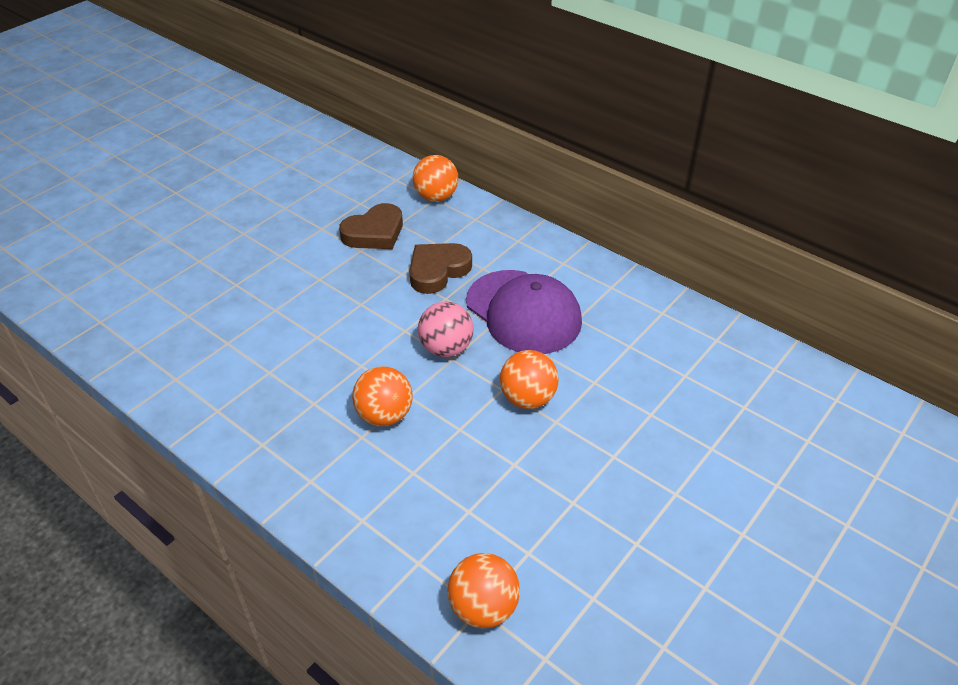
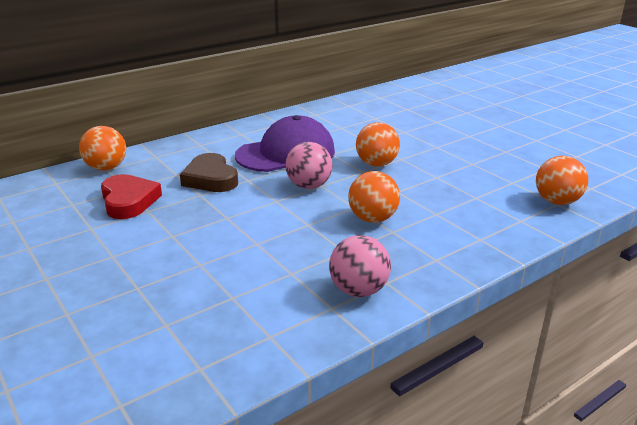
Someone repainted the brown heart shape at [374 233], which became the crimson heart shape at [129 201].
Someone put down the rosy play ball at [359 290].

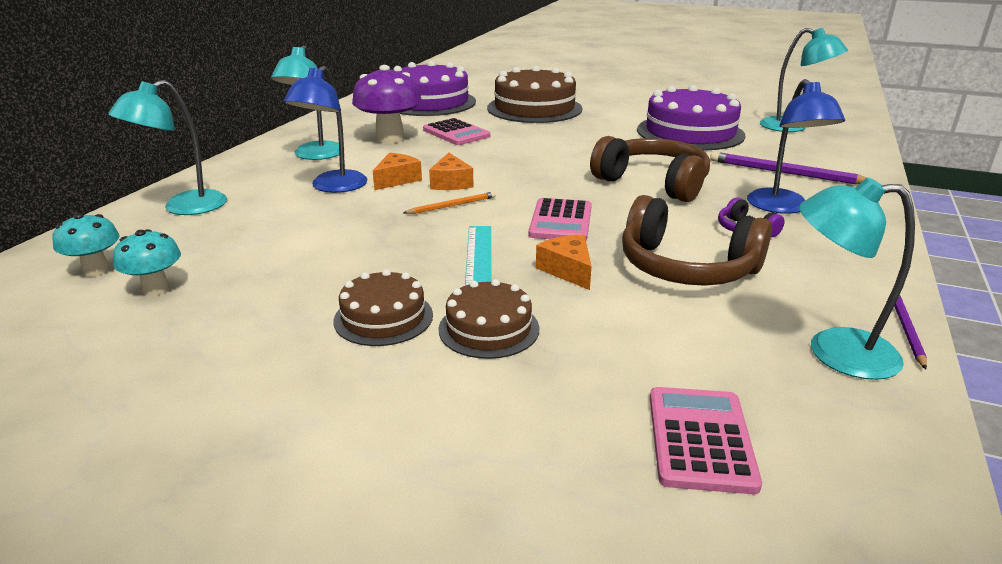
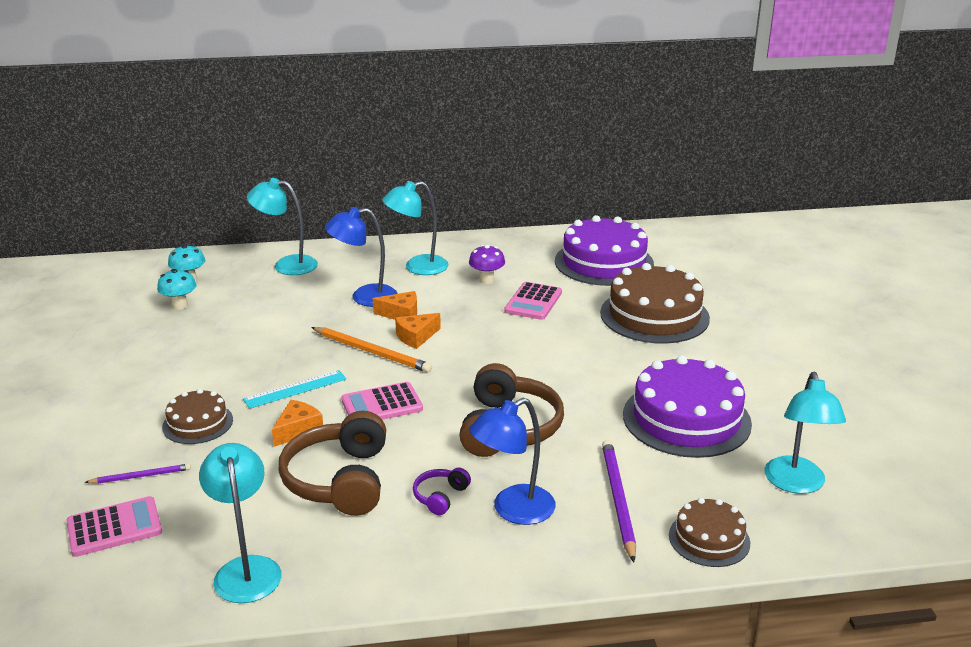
Someone carried the royal purple lead pencil from [906 330] to [141 476].
Someone scaled the orange-coloured lead pencil at [452 205] by 1.75.
Someone scaled the royal purple toadstool at [390 138] by 0.57.
Someone carried the brown gateau from [383 317] to [709 539].

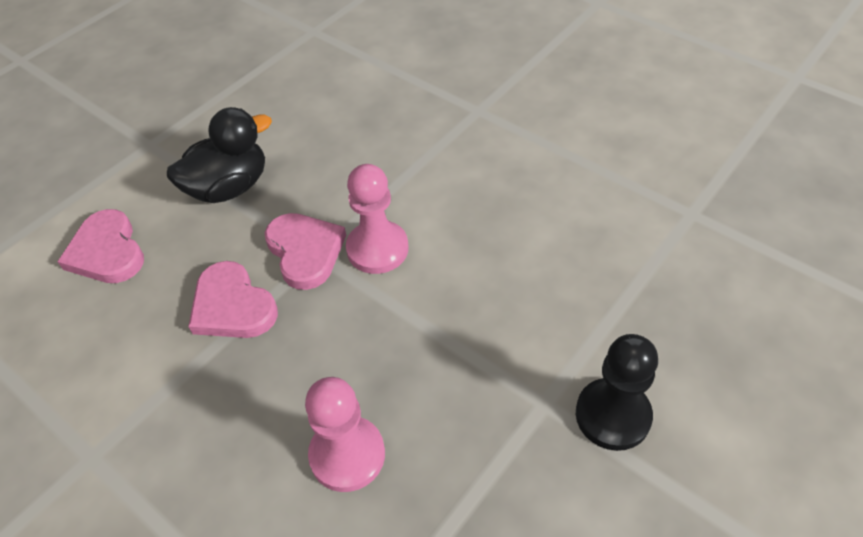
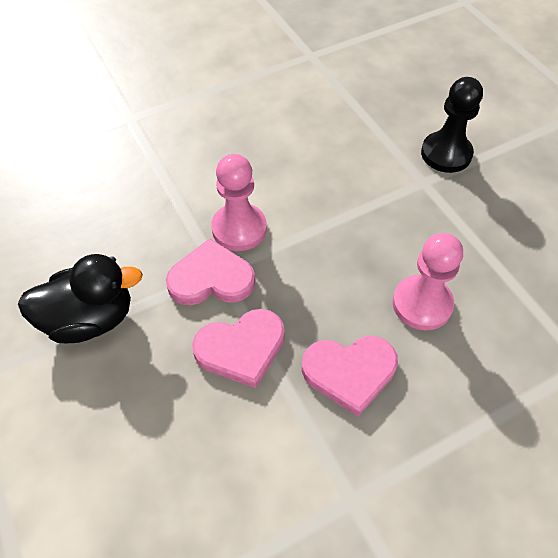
Someone rotated the ebony rubber duck at [229 187] by 90 degrees clockwise.
Someone carried the rosy heart shape from [107 251] to [349 372].

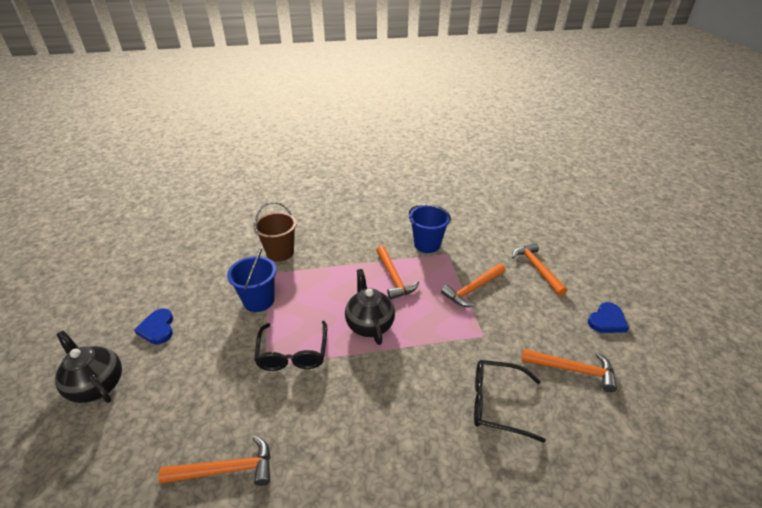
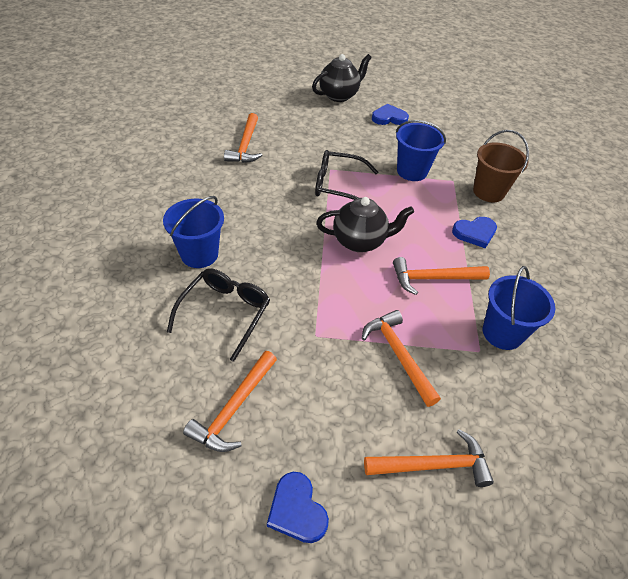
Someone put down the blue pail at [199 254].
Someone put down the blue heart shape at [475 233].

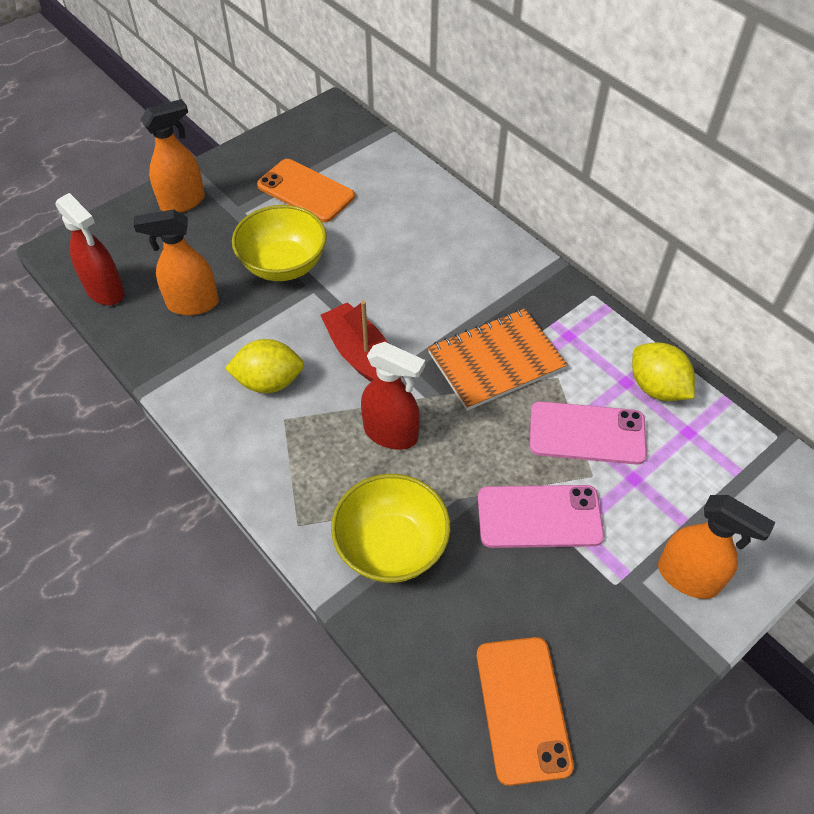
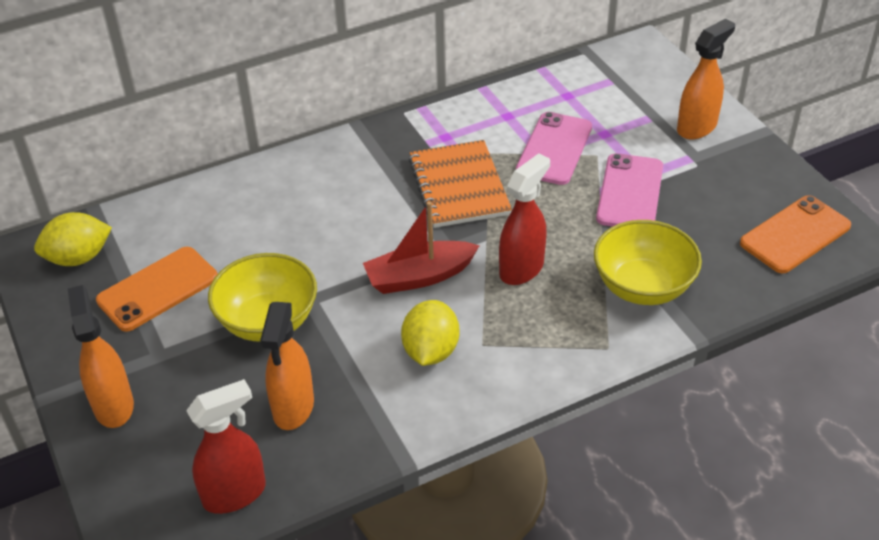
Someone carried the yellow lemon from [656 387] to [78 258].
Someone rotated the orange-coloured mobile phone at [522 709] by 45 degrees counterclockwise.

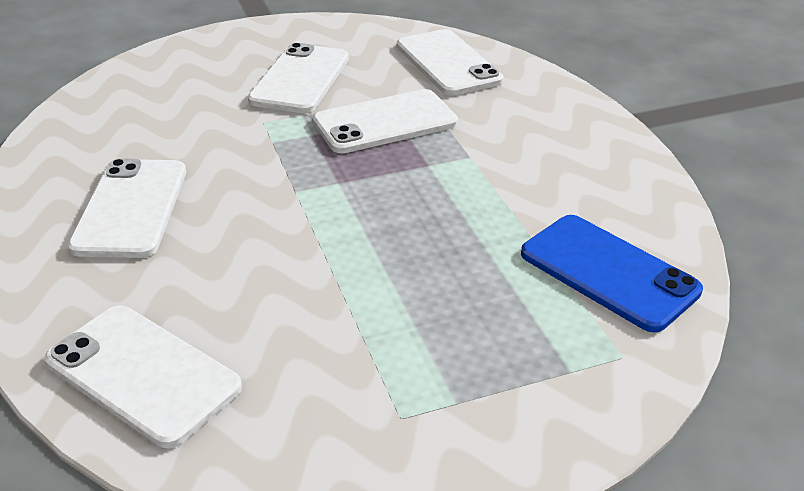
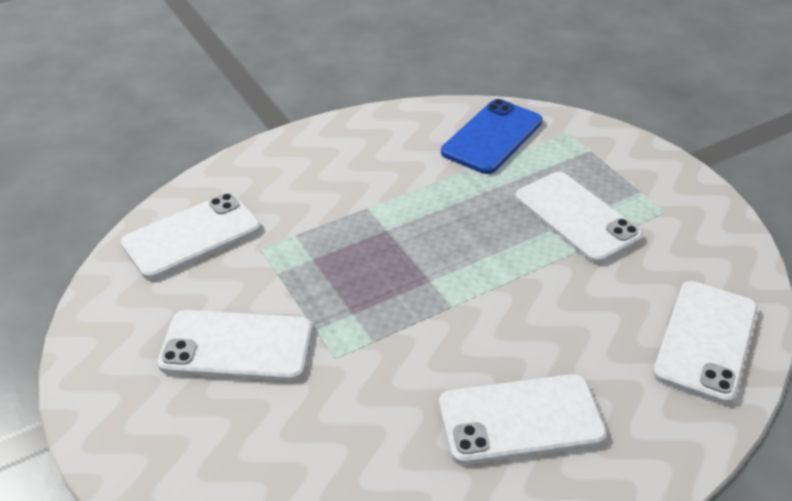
Someone carried the white mobile phone from [385 122] to [576 217].

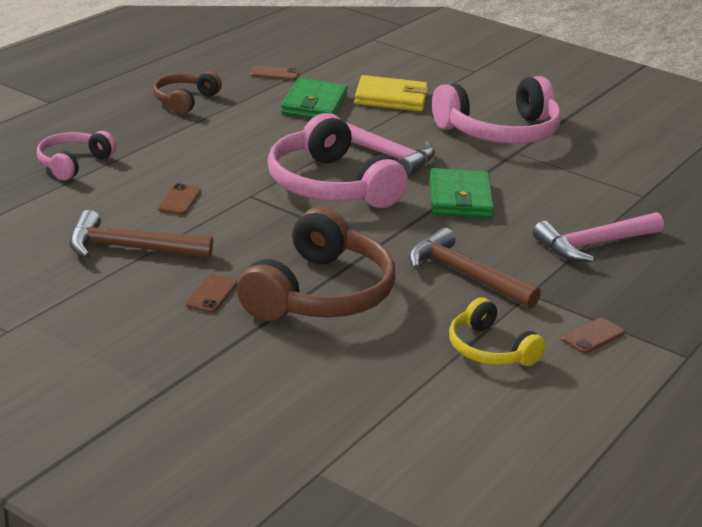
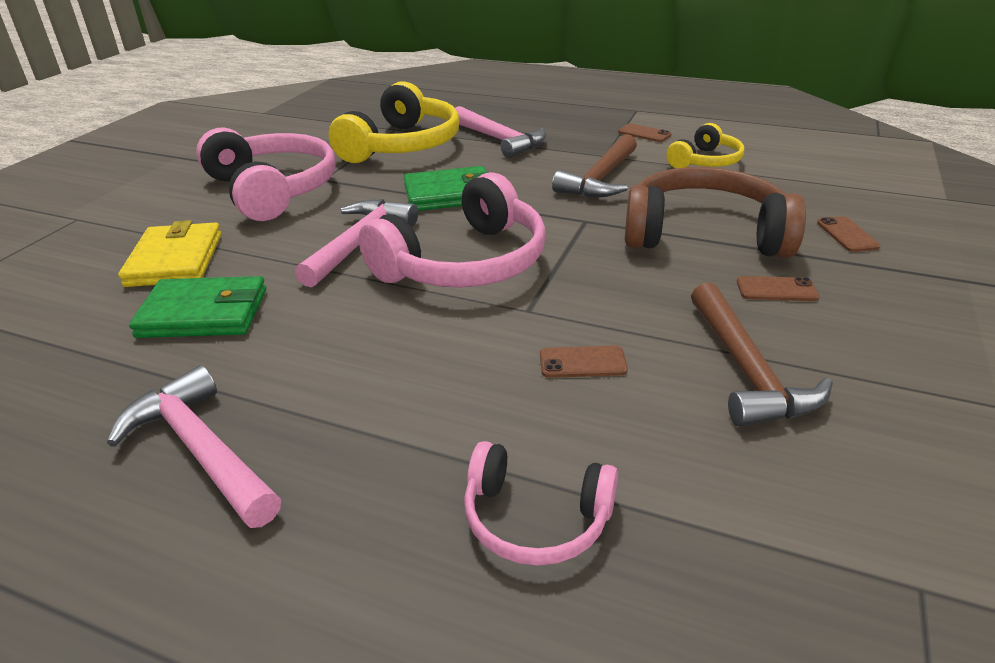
Someone swapped the brown headphones at [184 100] for the rosy claw hammer at [201 450].
Someone put down the yellow headphones at [402 145].
Someone carried the brown mobile phone from [274 73] to [847 235].

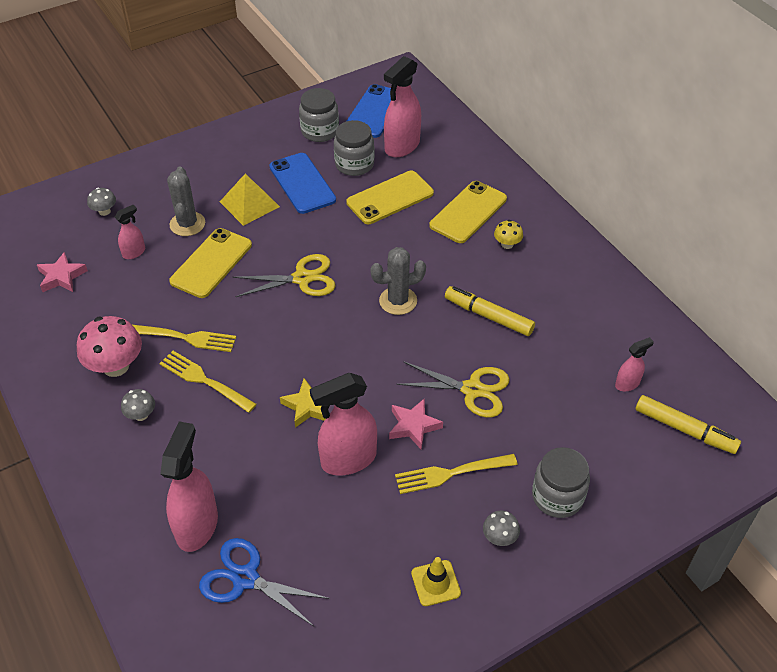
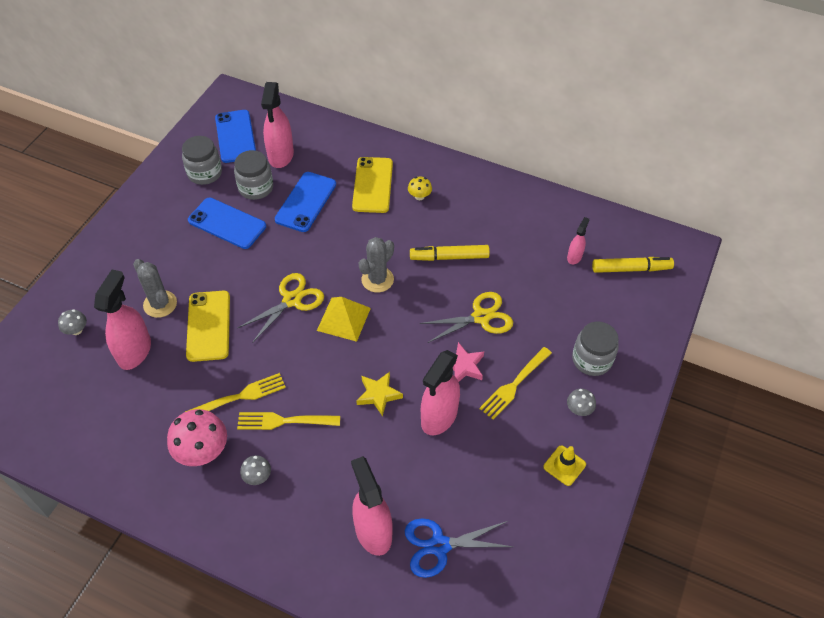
Someone scaled the rosy spray bottle at [134 252] by 1.96.
Someone repainted the yellow mobile phone at [390 198], which became the blue mobile phone at [306 202].
Someone carried the yellow pyramid shape from [249 204] to [343 319].
Someone took away the rosy star at [62 276].

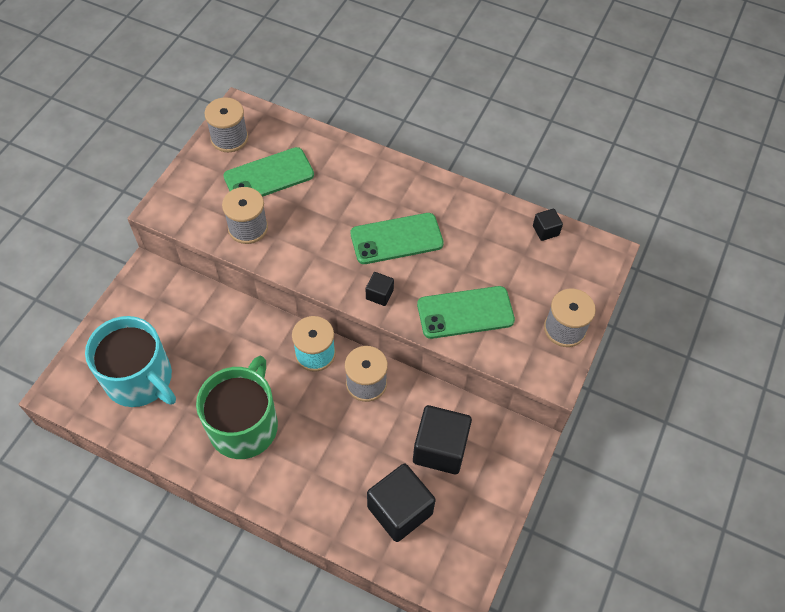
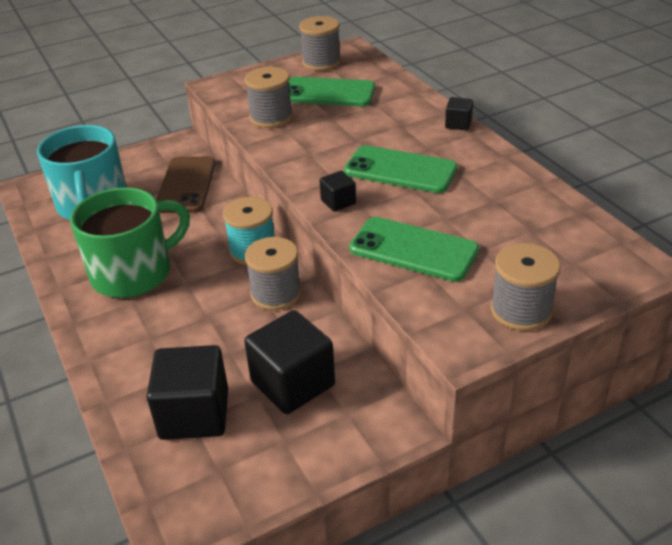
Someone put down the brown mobile phone at [186 185].
Someone carried the ebony block from [545 230] to [458 124].

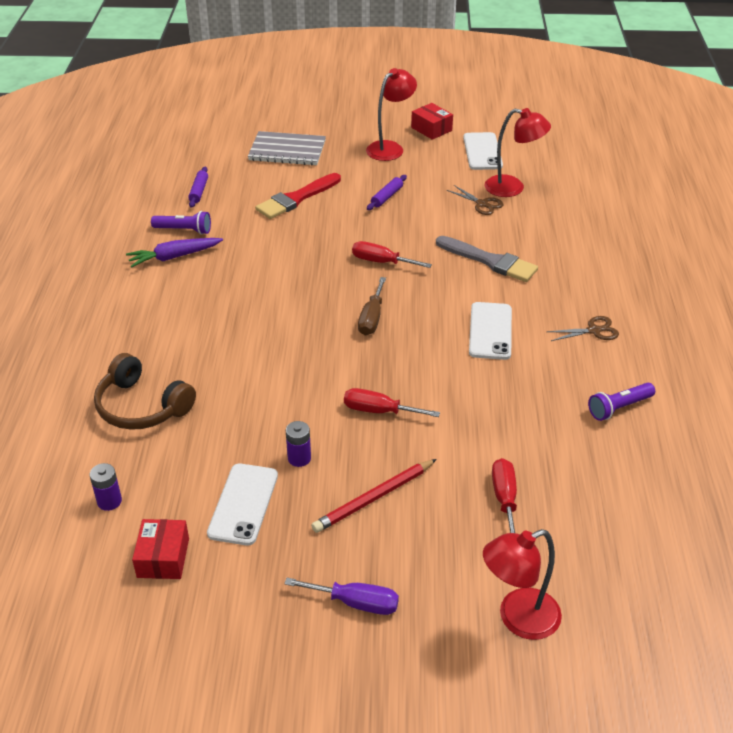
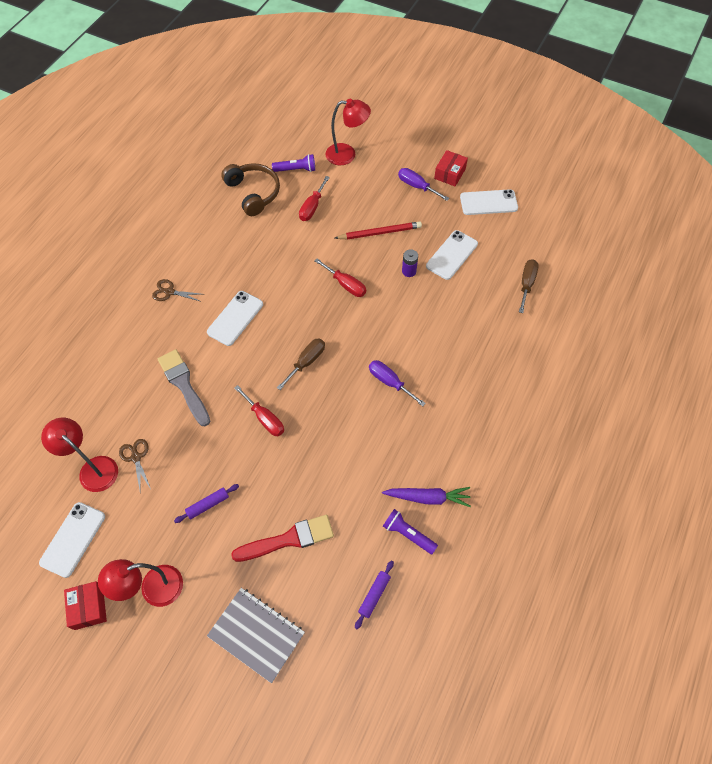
Someone carried the brown headphones from [141 407] to [253 193].
Someone carried the royal purple pocket torch from [619 408] to [296 170].
Someone put down the royal purple screwdriver at [390 382].
Someone carried the crimson box from [163 558] to [450 174].
Someone put down the white mobile phone at [488 202].
Someone swapped the royal purple battery at [109 501] for the brown screwdriver at [526 284].

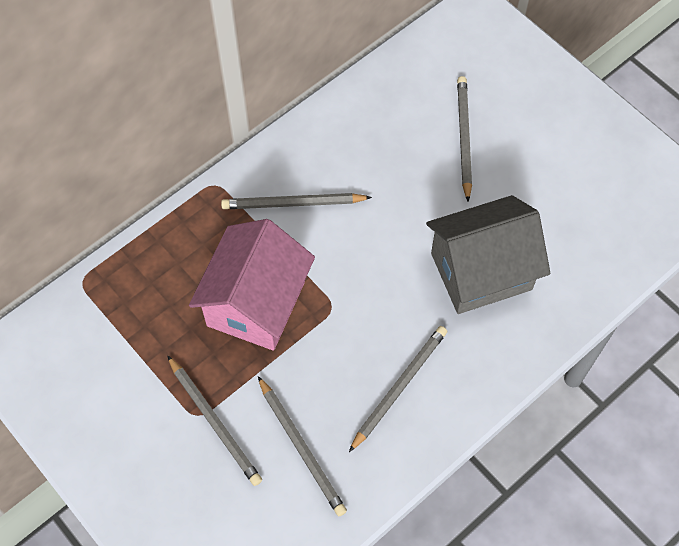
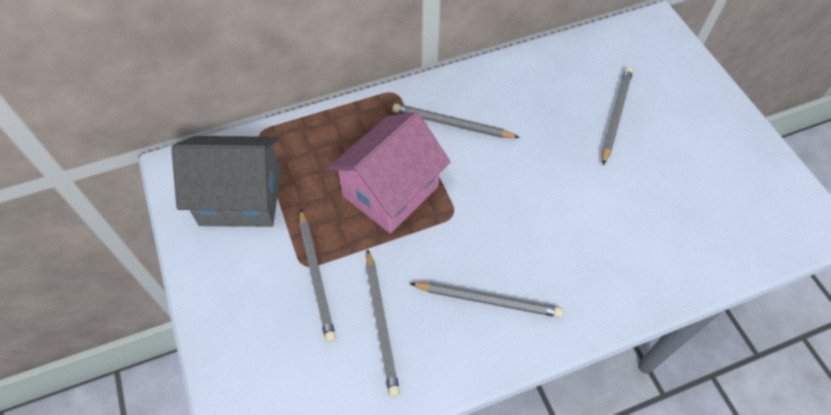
Someone carried the gray toy house from [481 271] to [241 198].
Someone rotated the gray lead pencil at [399 387] by 45 degrees clockwise.

